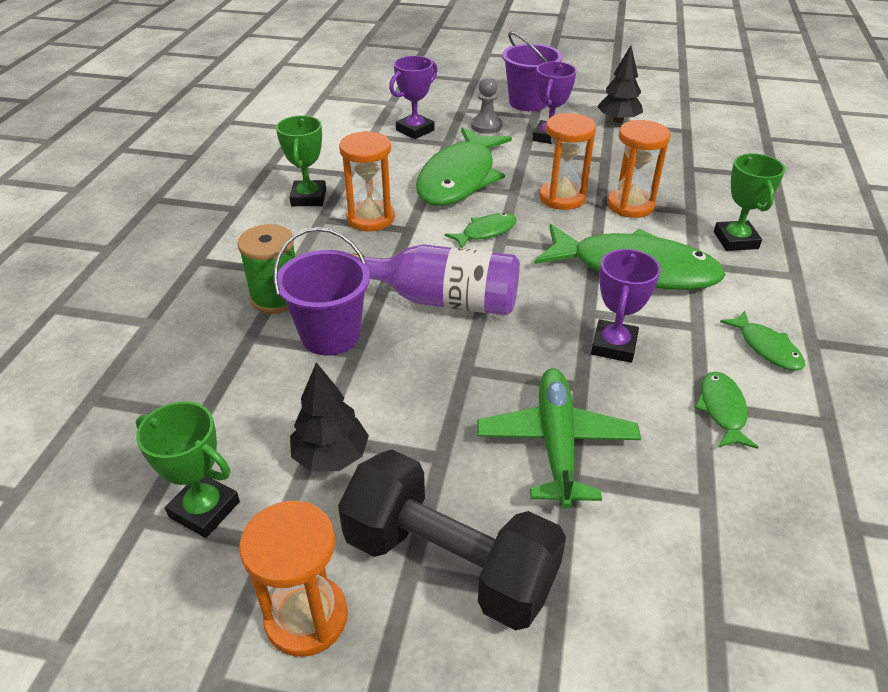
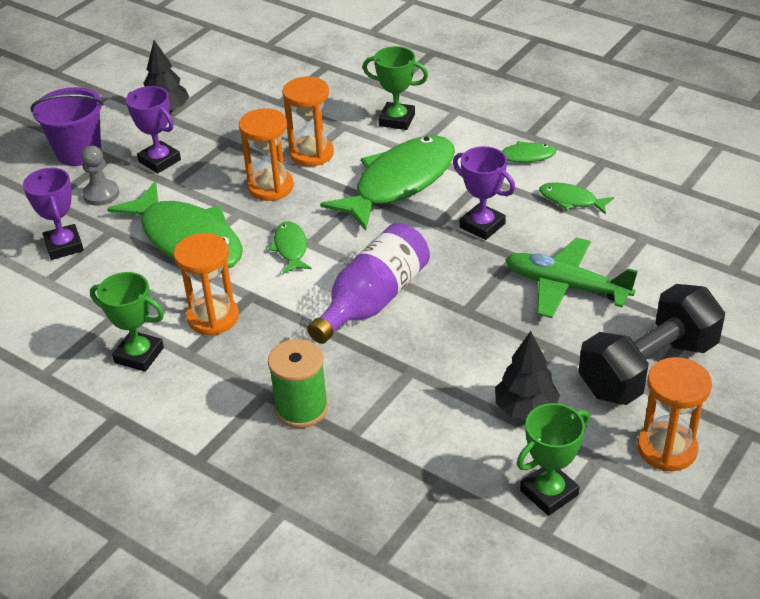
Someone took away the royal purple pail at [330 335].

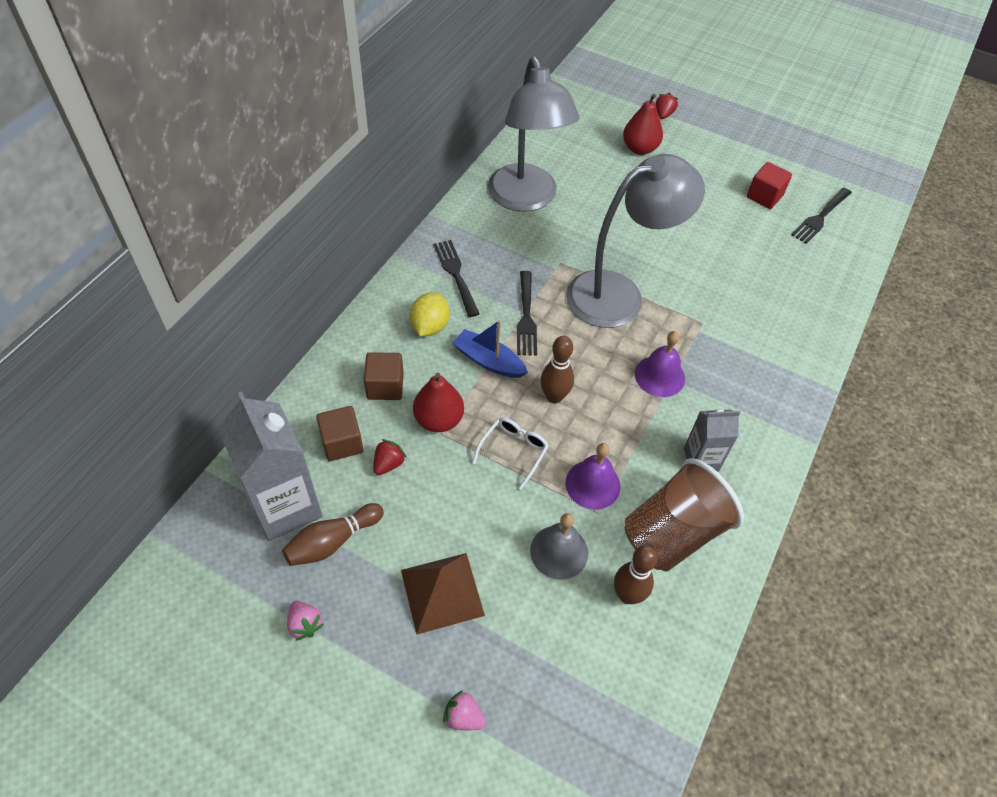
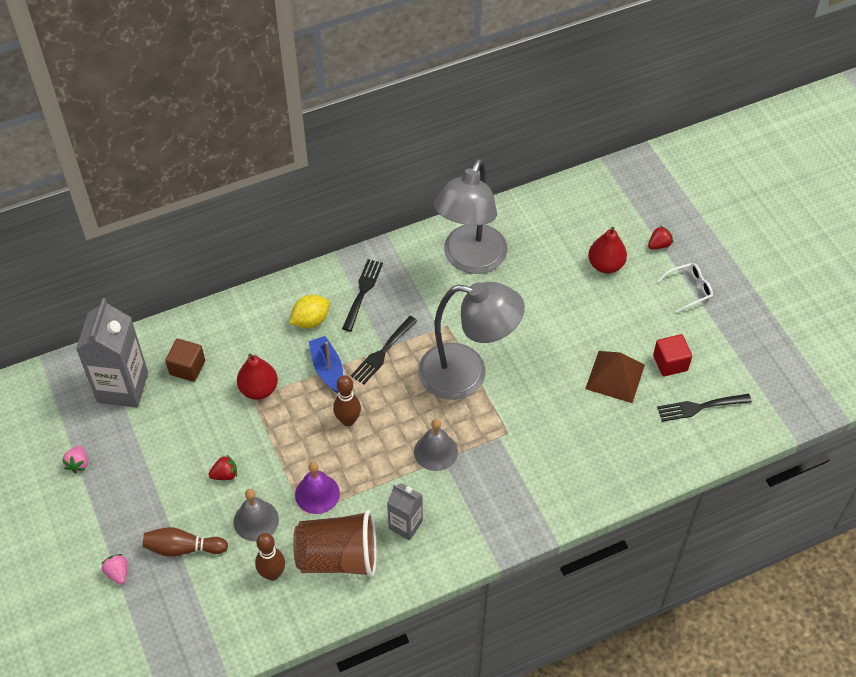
Someone carried the brown skittle from [332 541] to [183 548].
Someone carried the crimson berry from [388 464] to [225 474].
Someone repainted the royal purple bell at [659 376], which became the gray bell at [435 451].
Someone carried the brown pyramid shape from [442 592] to [615 376].
Someone carried the white spectacles from [513 451] to [689 289].
Someone took away the brown block at [385 386].

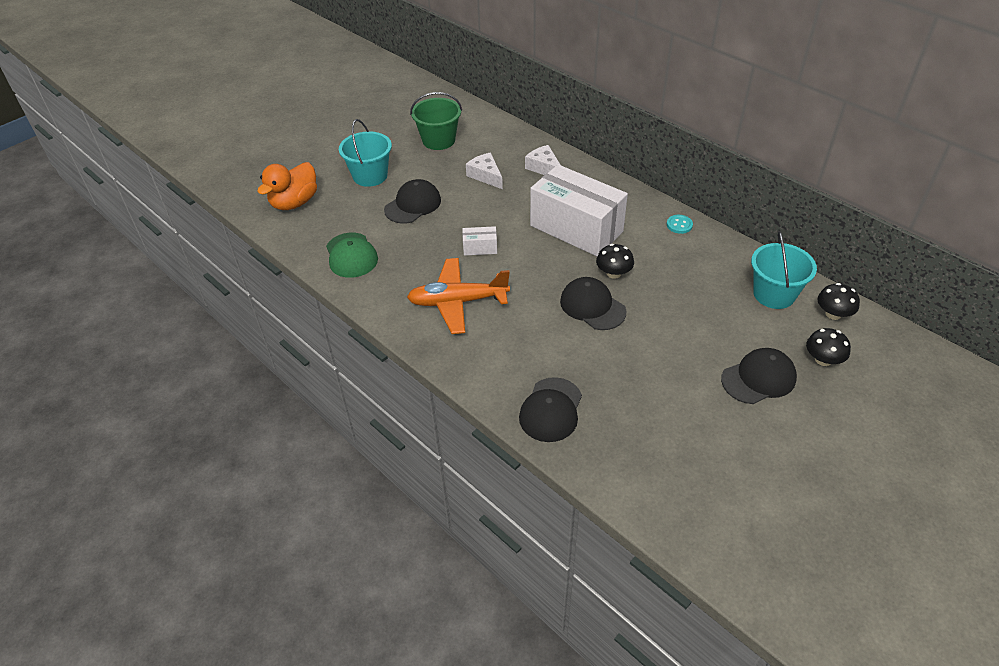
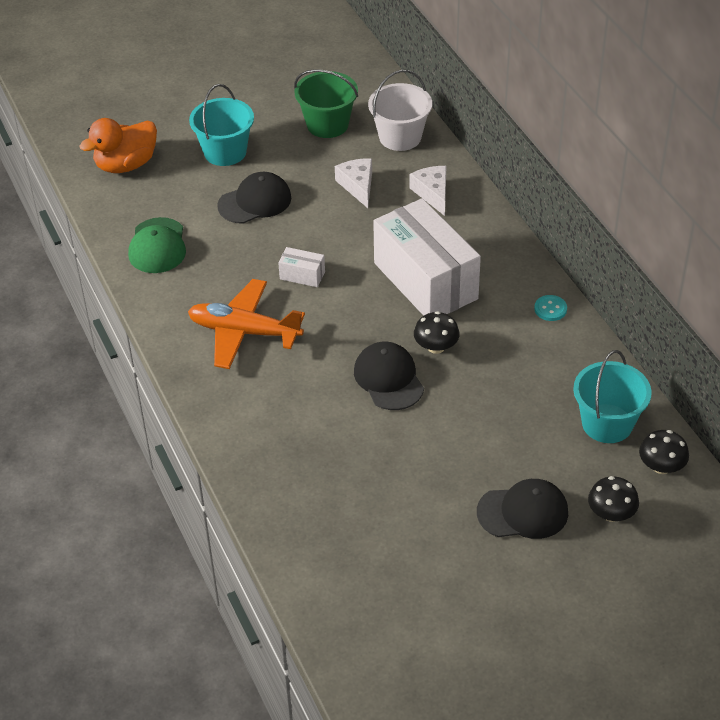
Someone put down the white pail at [400 137].
Someone took away the ebony cap at [551 410].

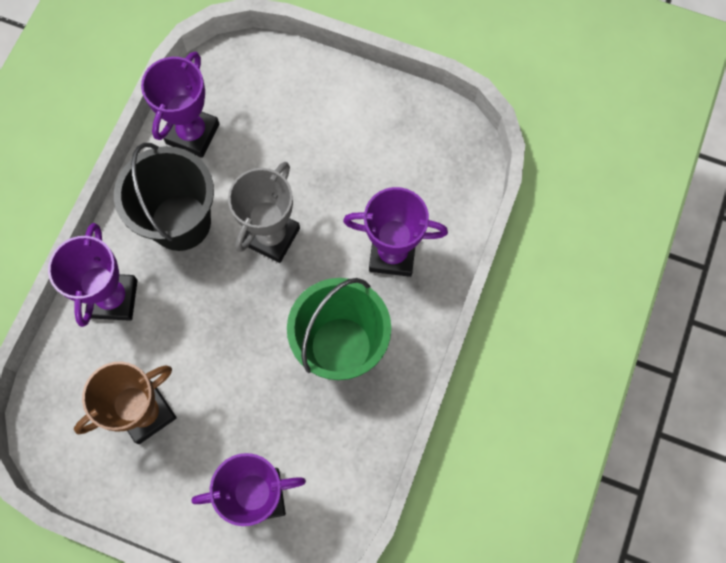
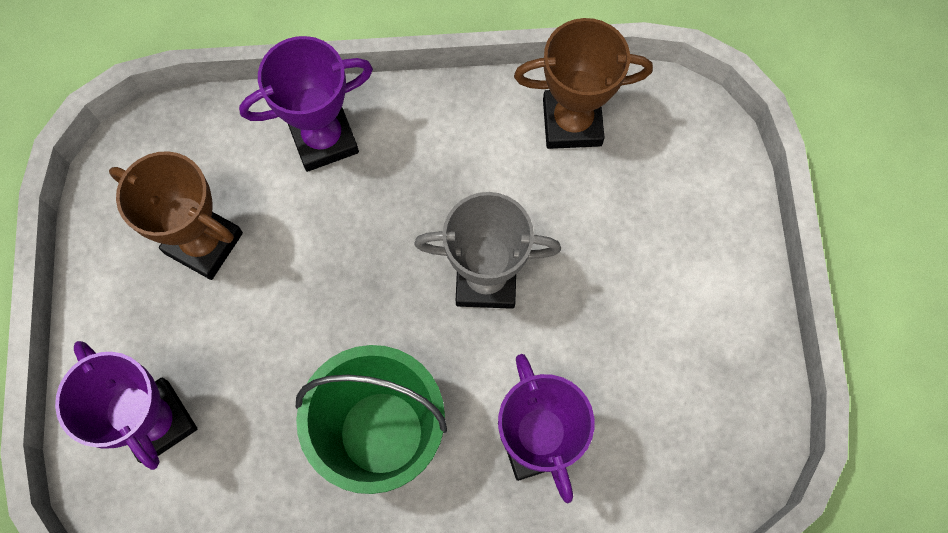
Someone repainted the royal purple award cup at [192 134], which became the brown award cup at [572 122].
Someone took away the ebony pail at [180 222].

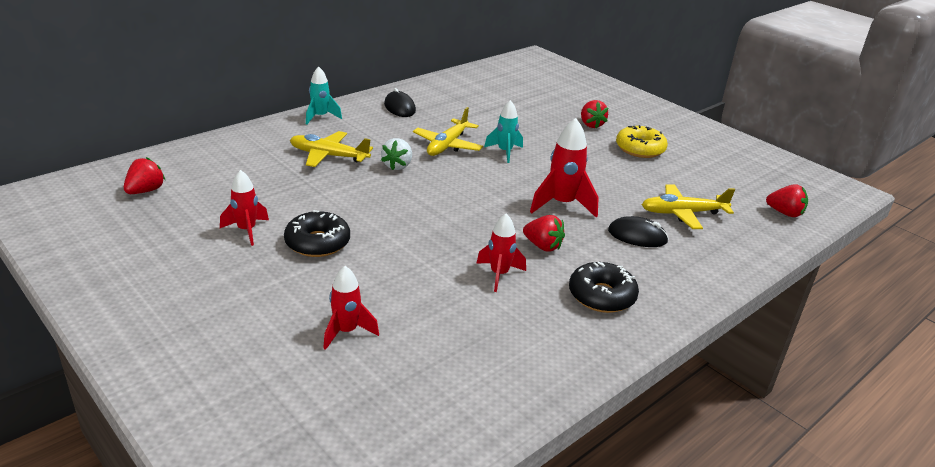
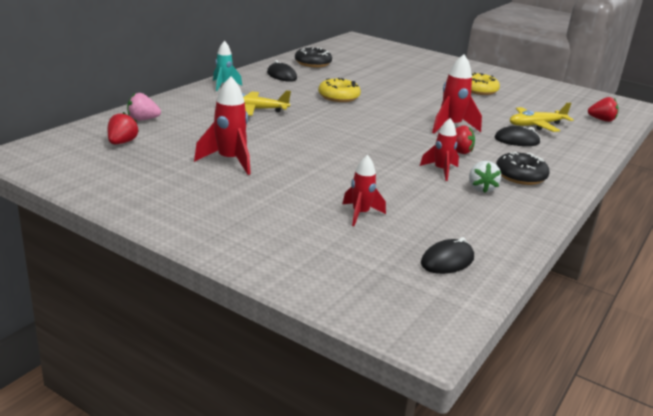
Someone put down the rosy berry at [142 120].
Someone scaled the crimson spaceship at [247 230] by 1.52.
Someone carried the ebony glazed donut from [317 243] to [313 63].
Someone swapped the yellow aeroplane at [447 145] for the yellow glazed donut at [338 97].
Someone put down the ebony PC mouse at [447 261].
Someone carried the white berry from [397 166] to [481 188].
Someone took away the teal spaceship at [505 152].
Someone took away the crimson berry at [591 125].

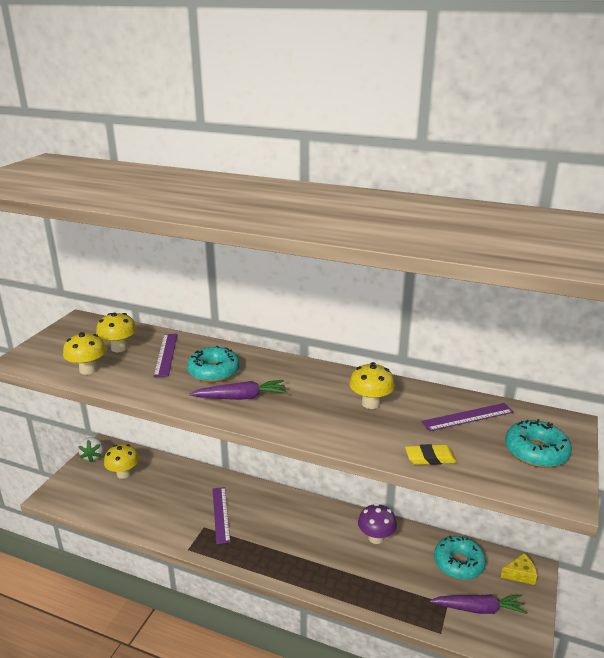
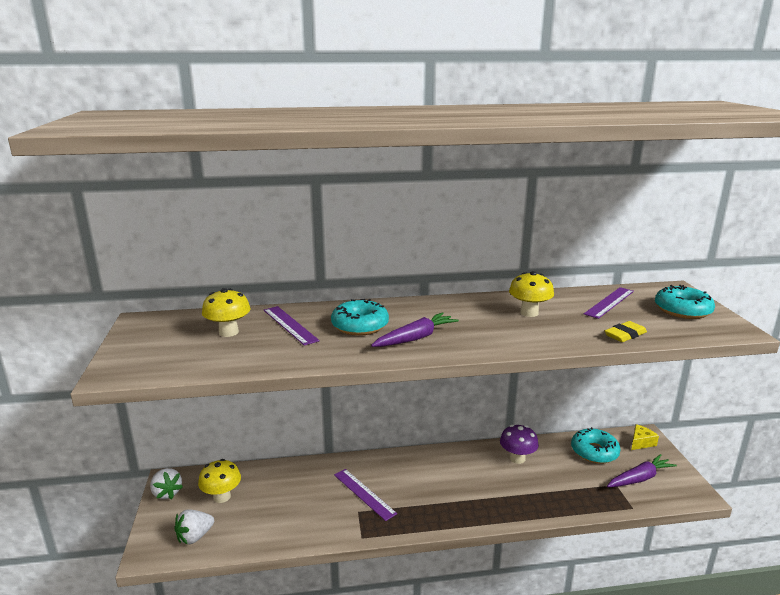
Someone put down the white berry at [195 537].
Someone took away the yellow toadstool at [88 370].

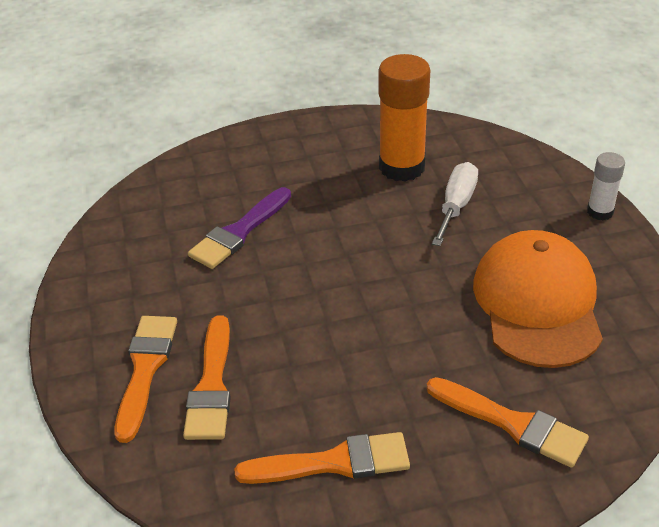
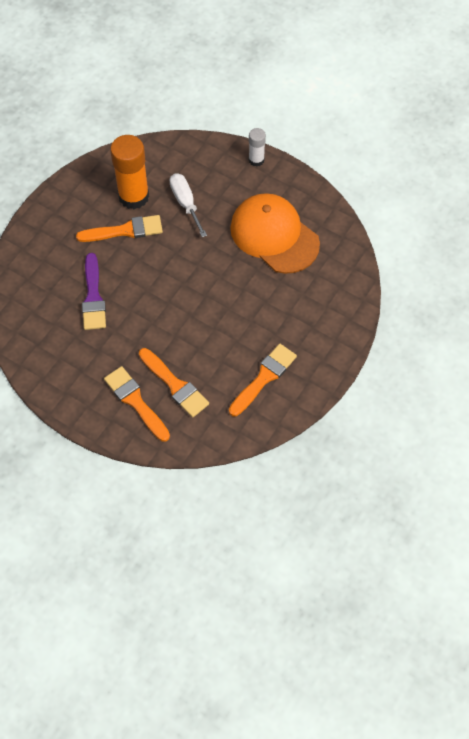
Someone carried the orange-coloured brush from [512 424] to [125 230].

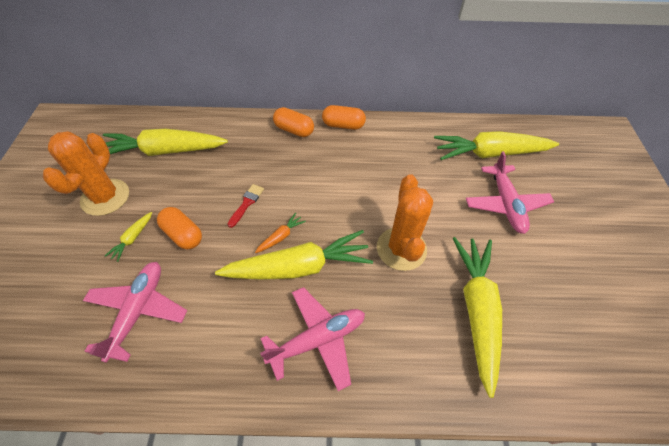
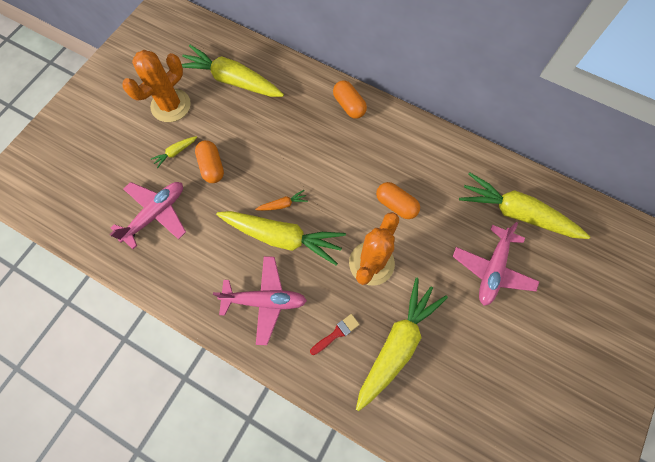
Someone carried the crimson brush from [246 203] to [336 333].
Someone carried the orange-coloured pill from [343 125] to [396 205].

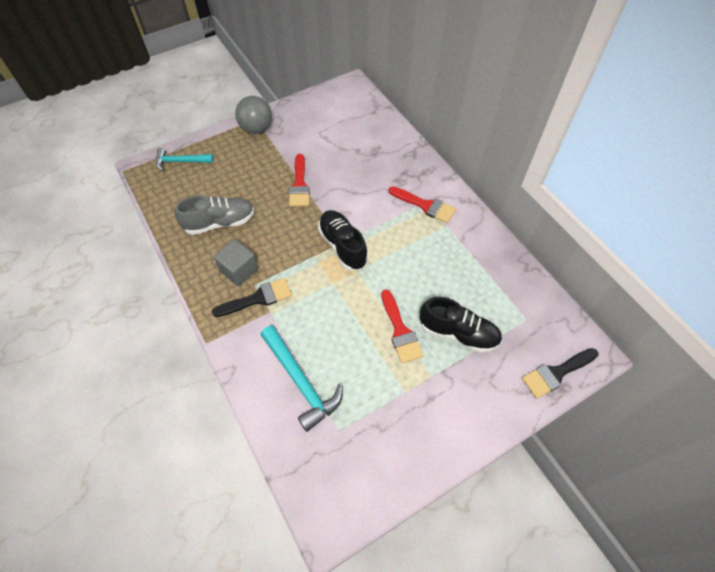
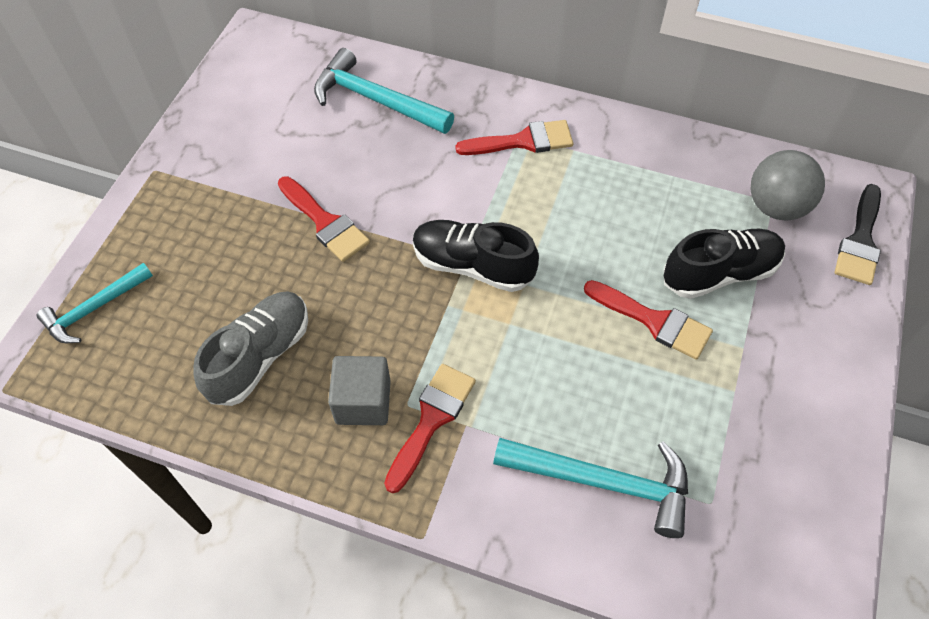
Someone put down the teal claw hammer at [376 100].
Someone repainted the ebony brush at [258 298], which became the crimson brush at [431 419].
Someone carried the gray play ball from [256 128] to [776 206].

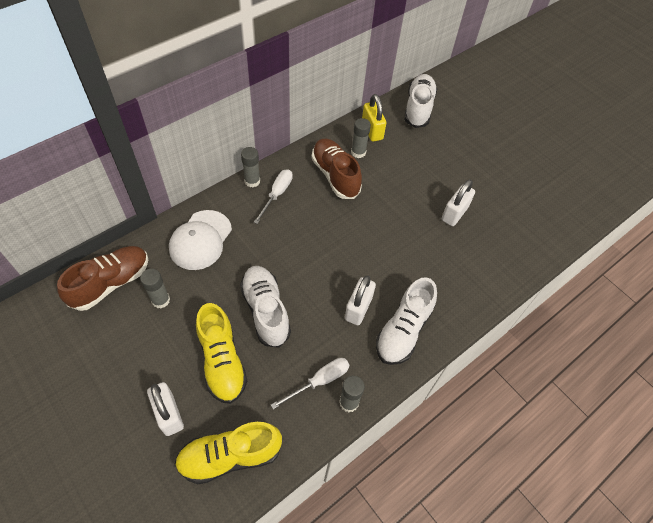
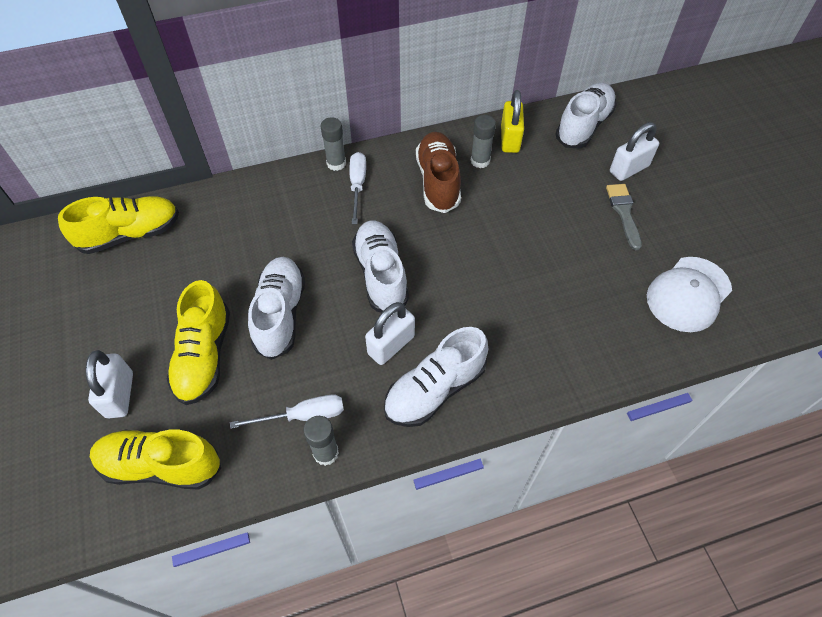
Someone repainted the brown sneaker at [111 283], which became the yellow sneaker at [130 234].
Someone rotated the white screwdriver at [277 194] by 45 degrees counterclockwise.
Someone put down the white sneaker at [381 274].
Someone put down the gray brush at [623 212].
Someone carried the white padlock from [454 213] to [629 169].
Someone carried the white cap from [200 240] to [688 294].
Someone took away the gray glue at [160 300].

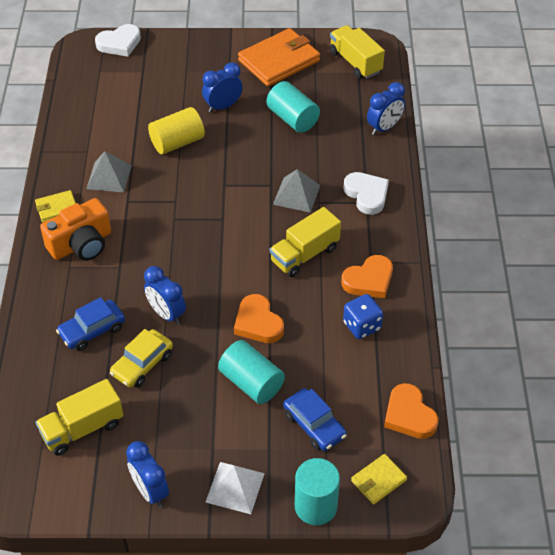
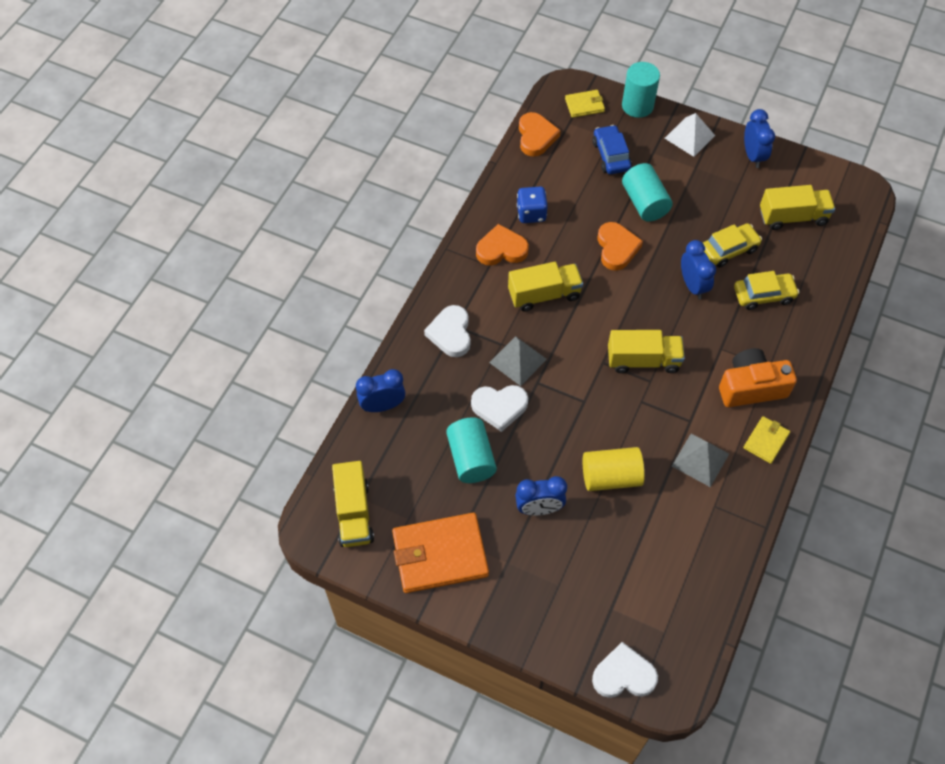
Someone put down the white heart shape at [499 407].
Someone put down the yellow lorry at [643 360].
Someone repainted the blue automobile at [92 330], which became the yellow automobile at [763 295].
Someone rotated the yellow wallet at [57 208] by 60 degrees counterclockwise.

